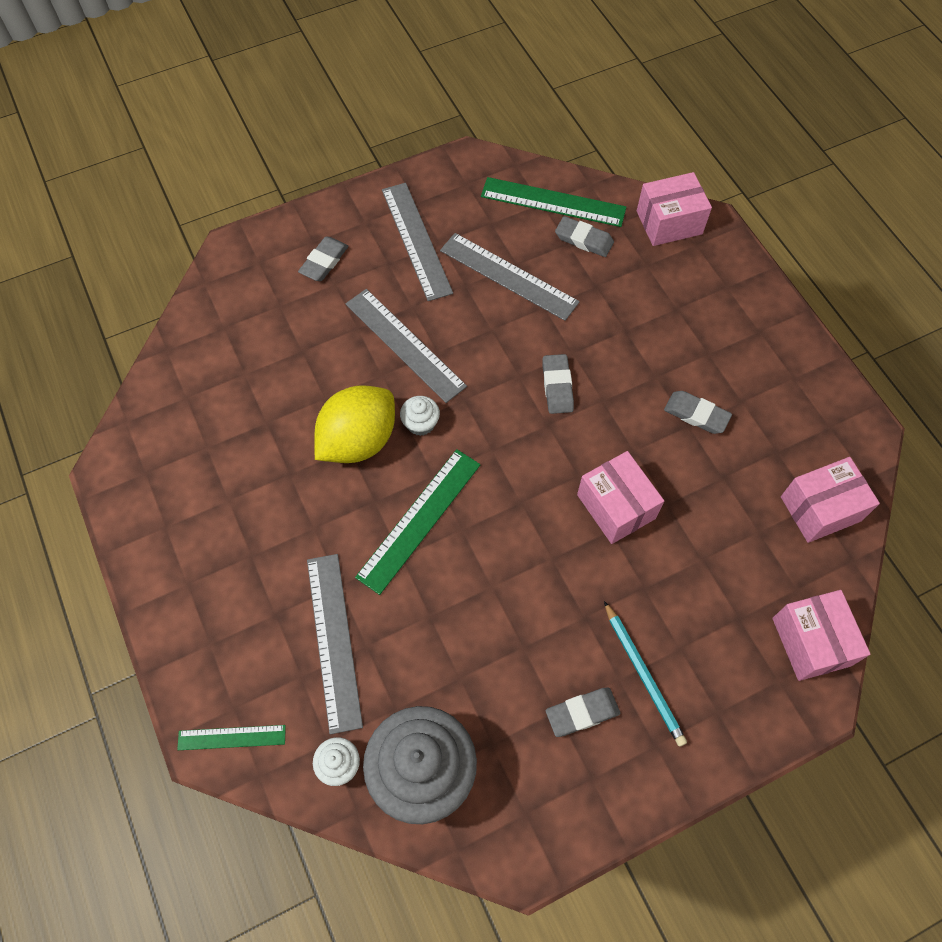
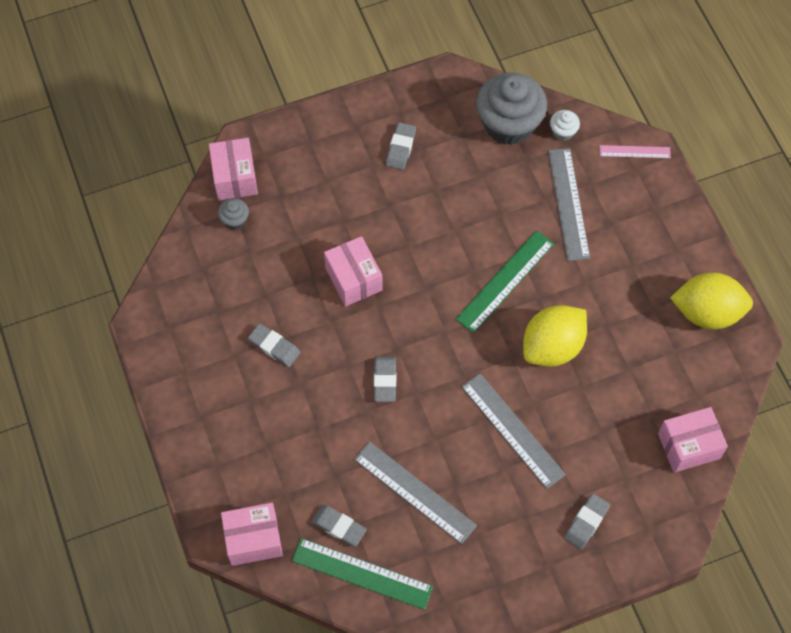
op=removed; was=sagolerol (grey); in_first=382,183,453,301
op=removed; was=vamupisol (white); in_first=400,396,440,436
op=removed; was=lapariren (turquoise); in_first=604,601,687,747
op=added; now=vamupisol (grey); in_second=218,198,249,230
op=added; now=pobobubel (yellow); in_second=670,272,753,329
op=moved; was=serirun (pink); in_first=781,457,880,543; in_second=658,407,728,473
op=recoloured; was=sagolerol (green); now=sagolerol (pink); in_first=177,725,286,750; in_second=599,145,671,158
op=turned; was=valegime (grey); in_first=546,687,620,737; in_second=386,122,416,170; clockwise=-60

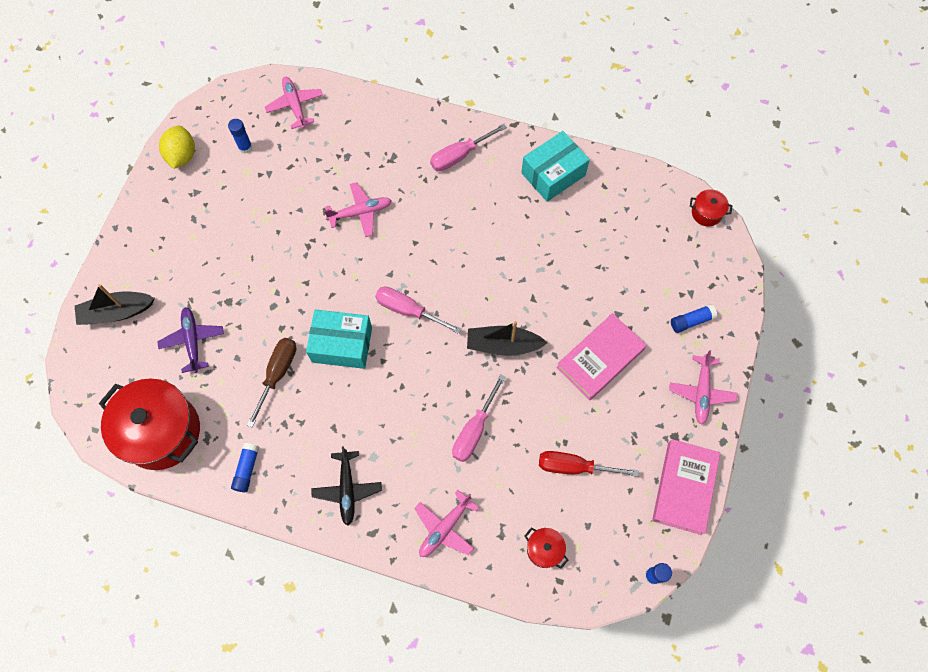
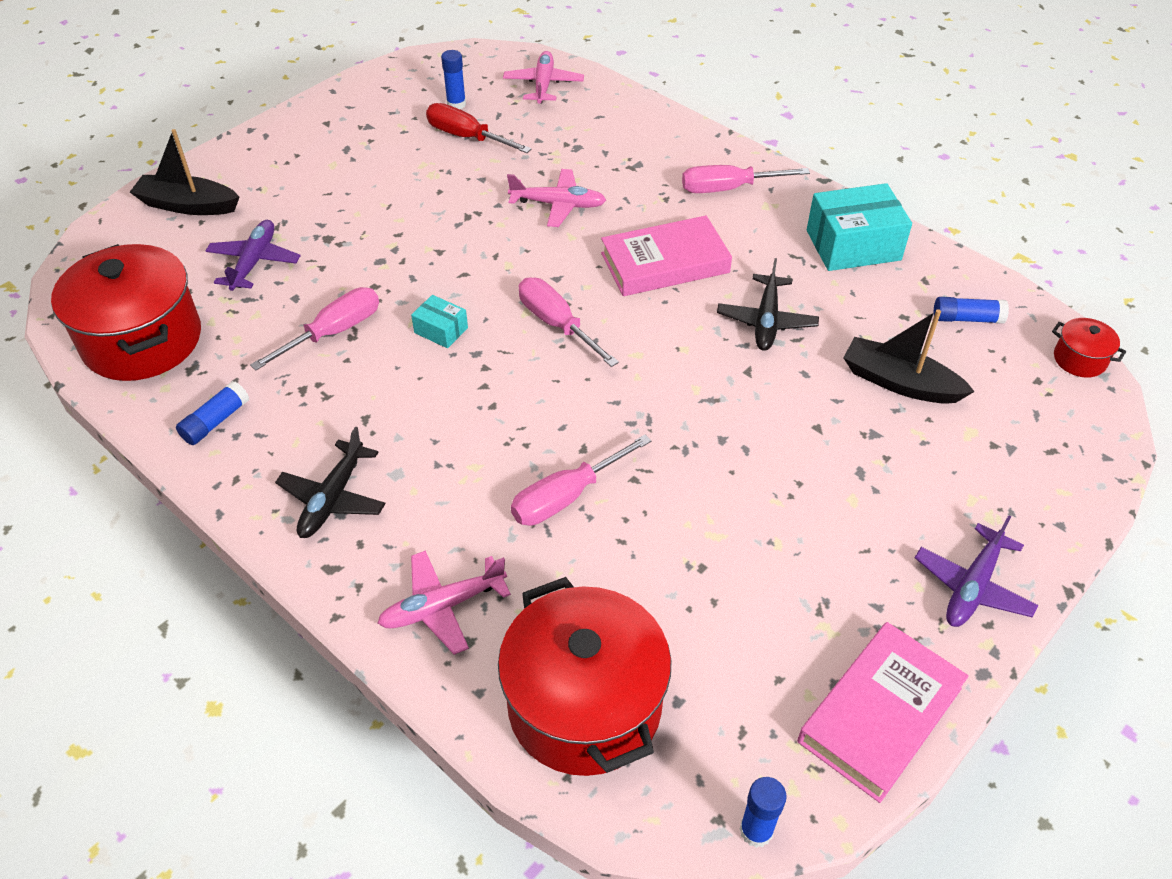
op=removed; was=pobobubel (yellow); in_first=159,126,195,169
op=added; now=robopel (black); in_second=717,258,819,351
op=moved; was=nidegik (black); in_first=467,321,547,356; in_second=843,309,975,404
op=moved; was=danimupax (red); in_first=539,451,639,477; in_second=426,103,532,153
op=moved; was=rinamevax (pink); in_first=556,313,646,400; in_second=601,216,732,296
op=moved; was=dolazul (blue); in_first=671,304,717,333; in_second=934,297,1009,324
op=recoloured; was=danimupax (brown); now=danimupax (pink); in_first=247,338,296,428; in_second=250,287,379,371
op=recoloured; was=robopel (pink); now=robopel (purple); in_first=669,350,737,425; in_second=915,515,1038,627
op=resized; was=serirun (turquoise); in_first=306,309,372,369; in_second=411,295,468,348; ratio=0.5
op=resized; was=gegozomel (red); in_first=524,528,568,569; in_second=498,577,672,776; ratio=2.3

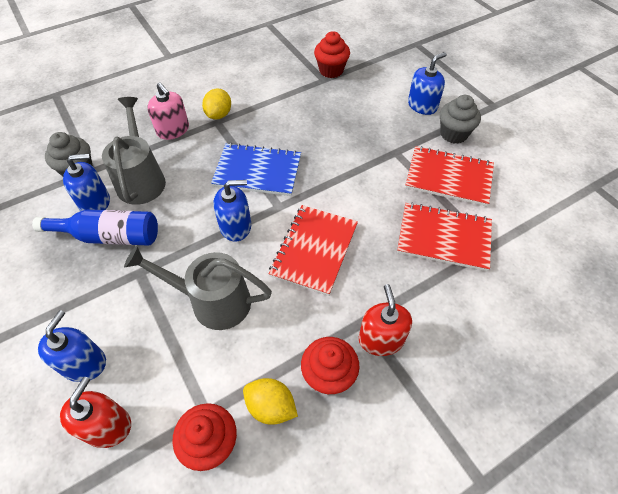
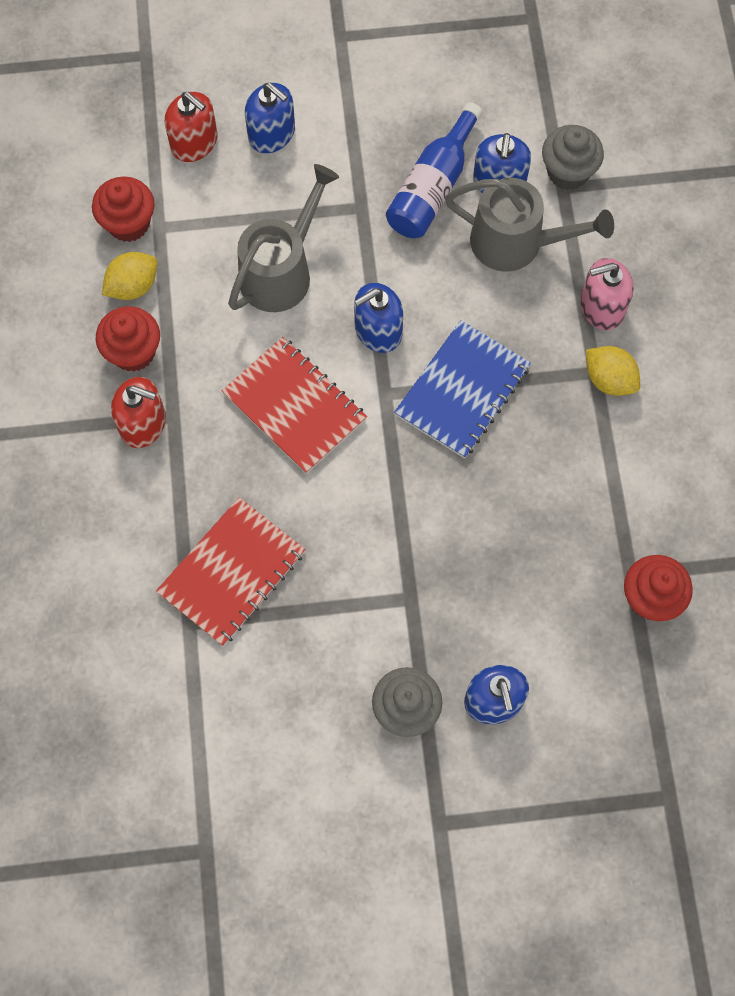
op=removed; was=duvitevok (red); in_first=405,146,494,206
op=turned; was=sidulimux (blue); in_first=214,180,251,242; in_second=354,283,403,353; clockwise=45

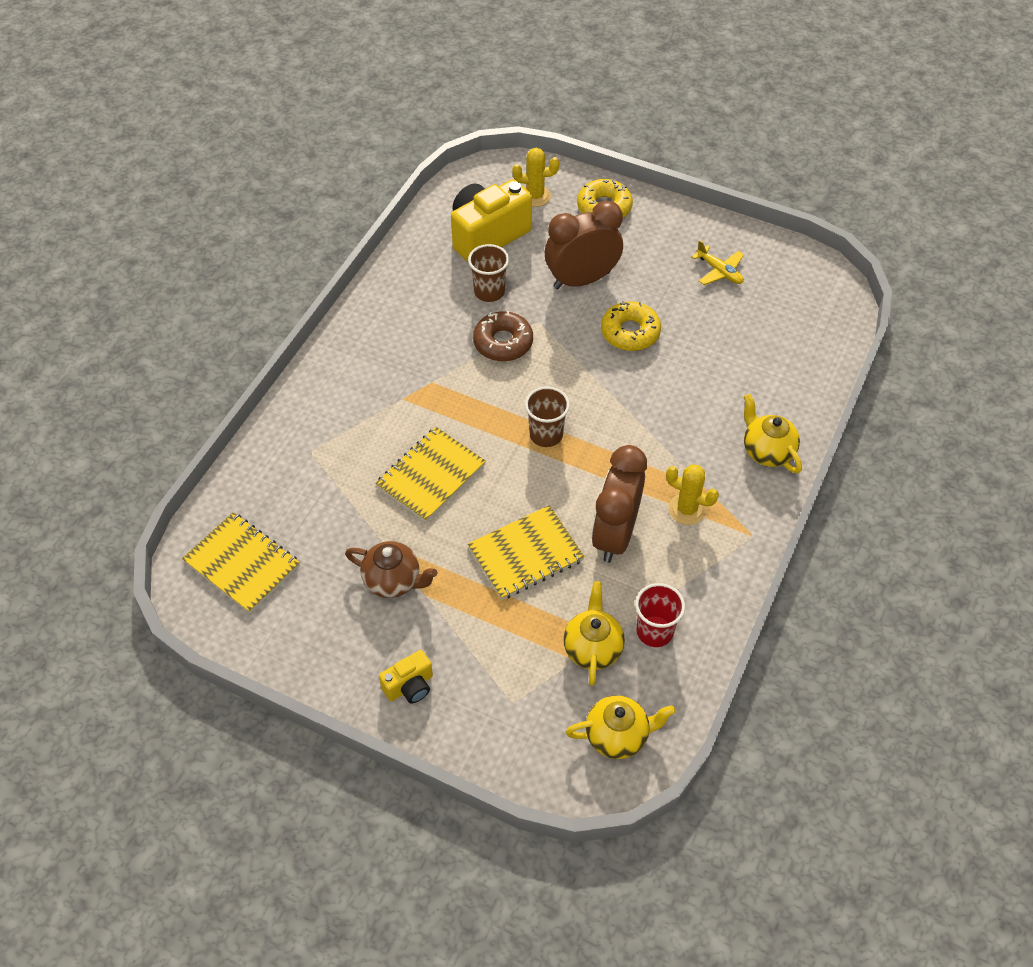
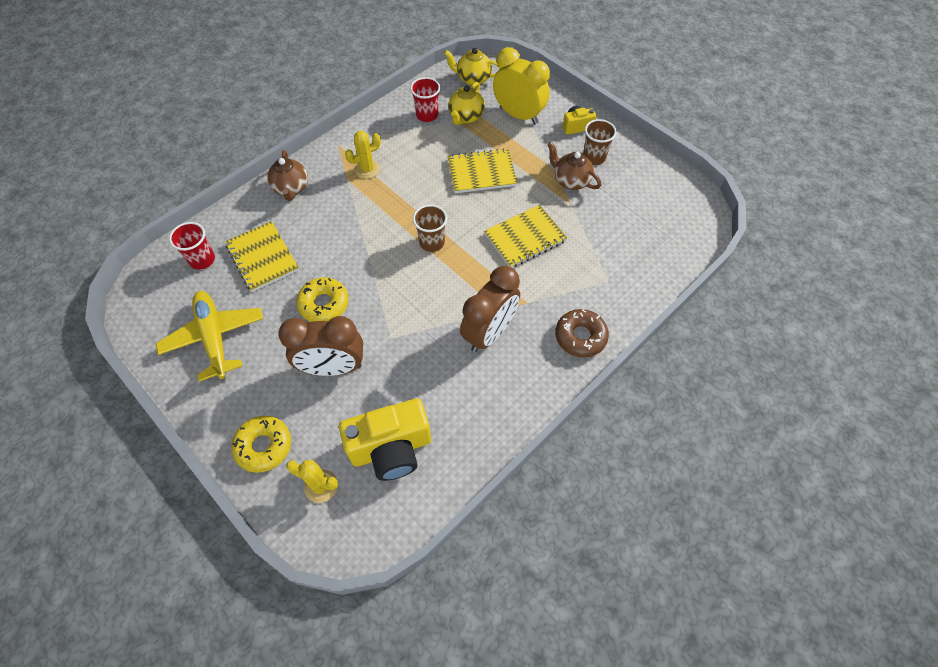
op=added; now=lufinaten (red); in_second=169,222,215,270
op=added; now=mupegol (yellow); in_second=493,47,550,124
op=moved; was=duvitevok (yellow); in_first=182,512,300,613; in_second=225,221,299,292
op=moved; was=lufinaten (brown); in_first=468,244,509,302; in_second=583,119,617,165
op=moved; was=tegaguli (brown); in_first=473,311,533,361; in_second=555,309,609,358
op=moved; was=mupegol (brown); in_first=592,445,647,563; in_second=460,266,520,352
op=recoloured; was=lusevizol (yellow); now=lusevizol (brown); in_first=744,394,802,473; in_second=267,150,308,201
op=turned; was=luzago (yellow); in_first=666,464,719,525; in_second=345,131,381,179; clockwise=-75
op=resized; was=robopel (yellow); in_first=691,240,744,285; in_second=156,291,264,382; ratio=1.91

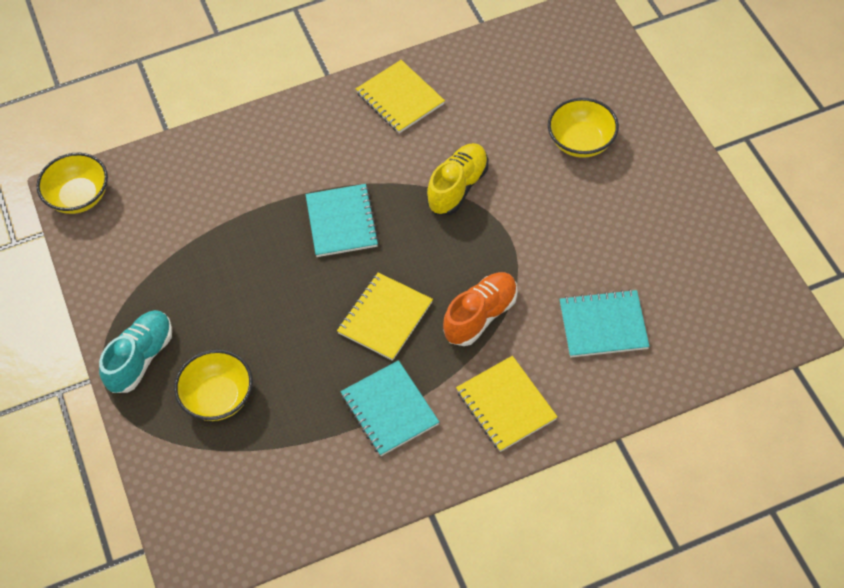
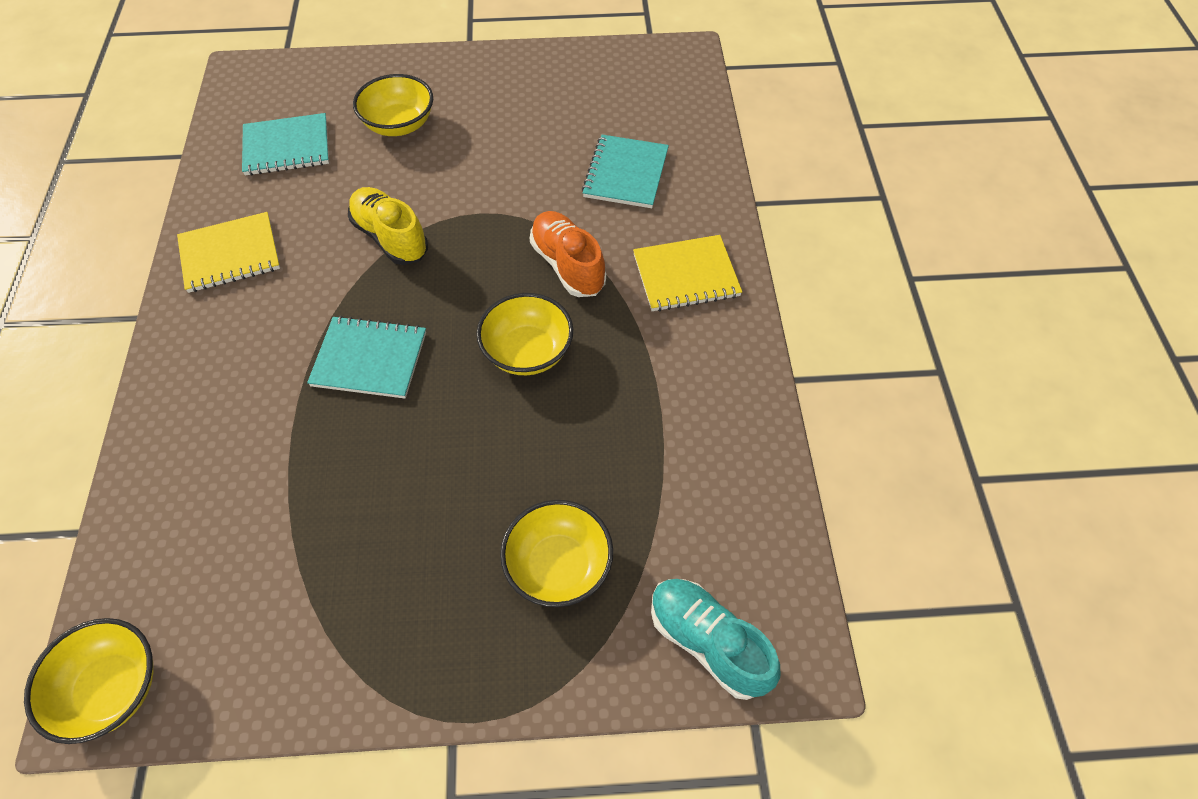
op=moved; was=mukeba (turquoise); in_first=99,310,172,393; in_second=651,579,780,700
op=moved; was=duvitevok (turquoise); in_first=341,360,439,456; in_second=242,113,329,176
op=replaced; was=duvitevok (yellow); now=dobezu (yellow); in_first=337,273,433,361; in_second=476,293,573,375

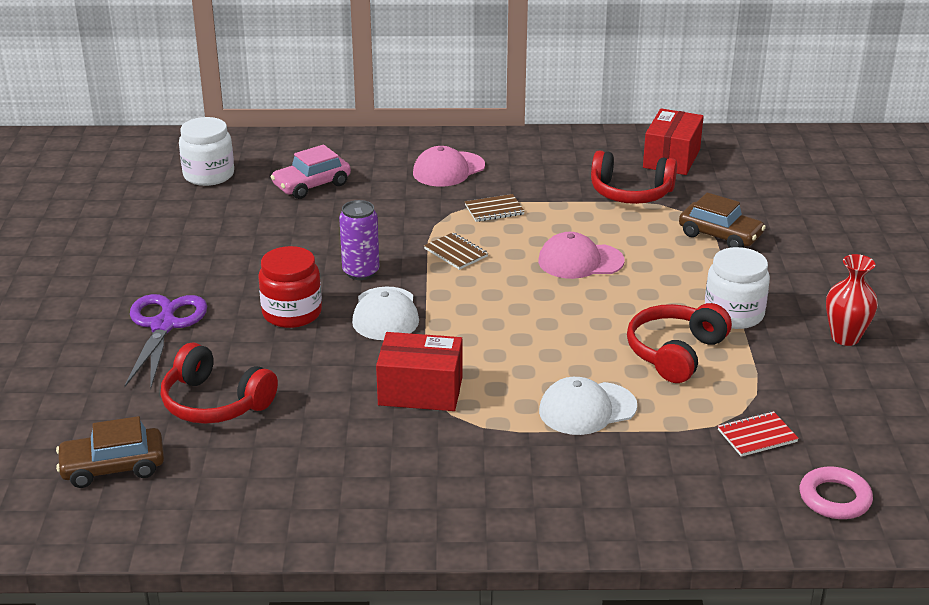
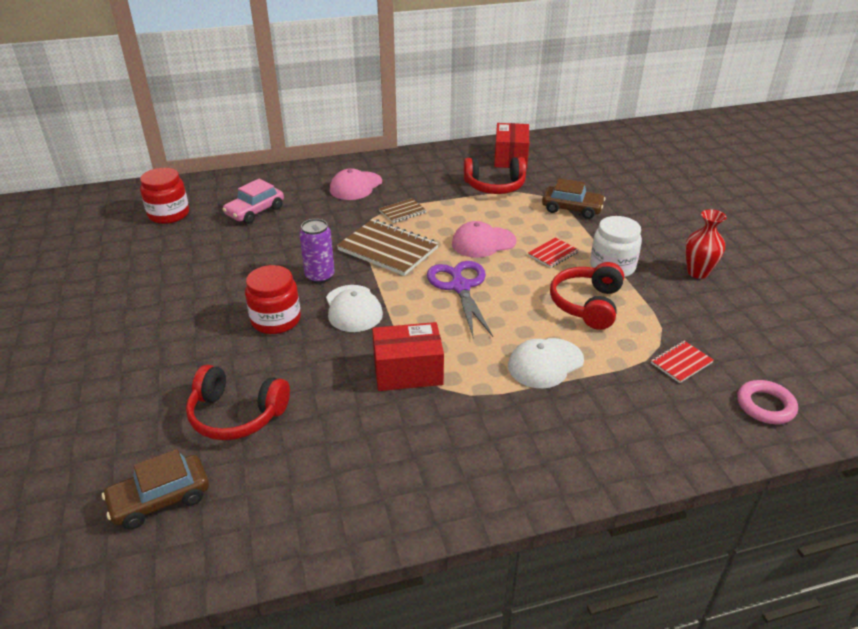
op=added; now=duvitevok (red); in_second=528,237,579,268
op=moved; was=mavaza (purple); in_first=125,294,207,389; in_second=427,261,493,337
op=recoloured; was=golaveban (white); now=golaveban (red); in_first=179,117,234,186; in_second=140,168,189,224
op=resized; was=duvitevok (brown); in_first=424,233,488,270; in_second=337,219,439,276; ratio=1.96

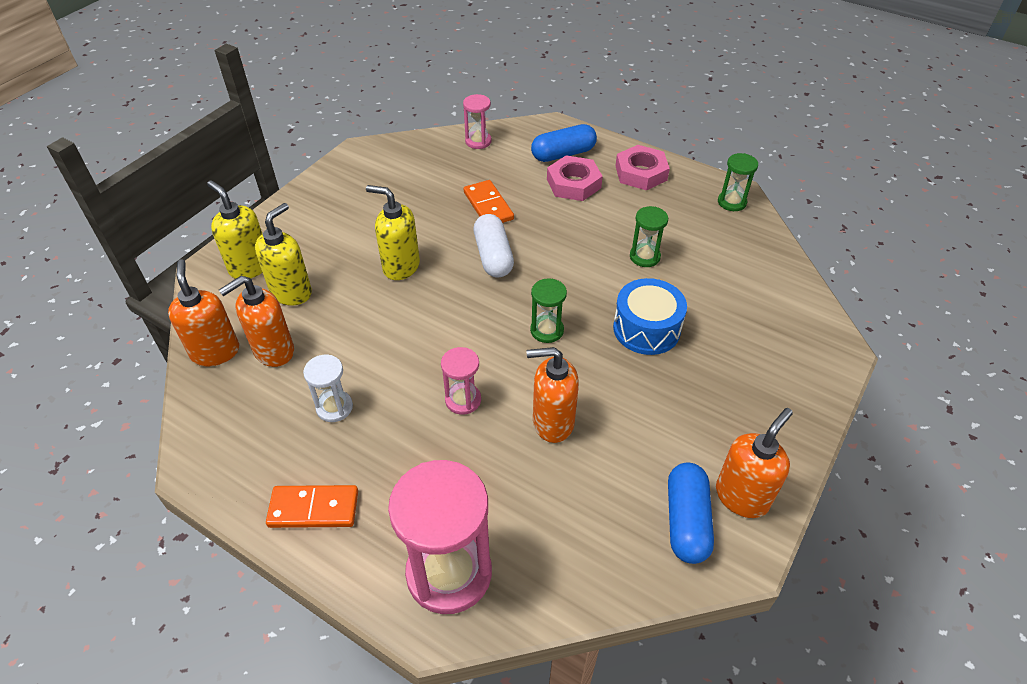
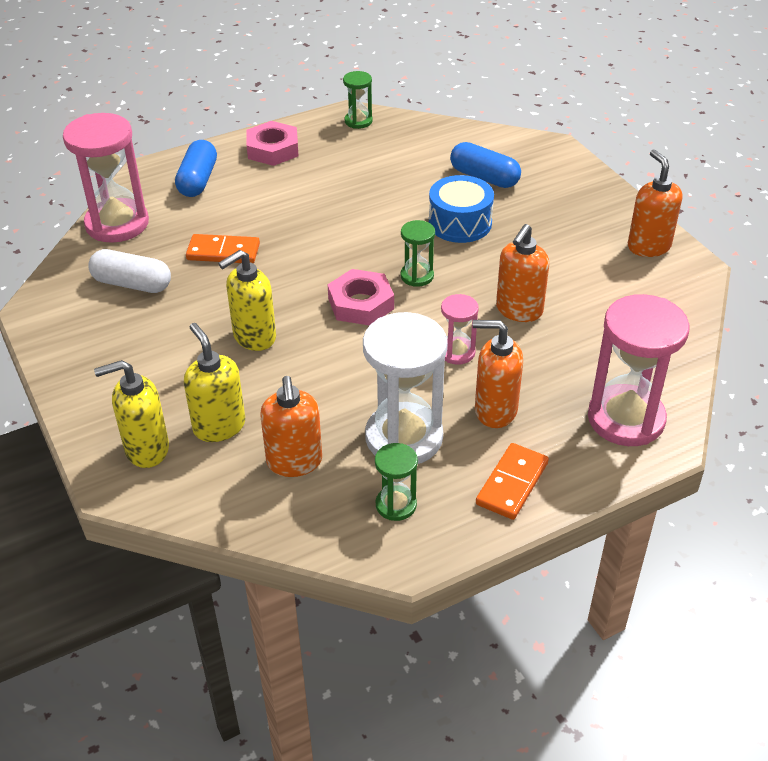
op=moved; was=sidulimux (orange); in_first=168,259,239,366; in_second=473,320,523,428
op=moved; was=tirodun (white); in_first=473,214,514,277; in_second=88,249,171,293
op=moved; was=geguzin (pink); in_first=547,155,603,201; in_second=328,269,394,326
op=moved; was=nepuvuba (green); in_first=630,206,668,267; in_second=375,443,418,521
op=moved; was=tirodun (blue); in_first=668,463,714,564; in_second=450,142,521,188
op=resized; was=nepuvuba (white); in_first=303,355,353,422; in_second=363,312,448,464; ratio=2.0
op=resized; was=nepuvuba (pink); in_first=463,94,492,149; in_second=63,113,149,243; ratio=2.0

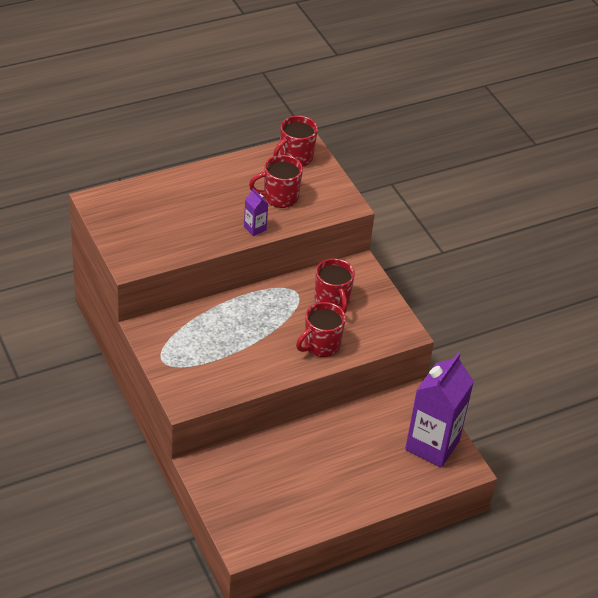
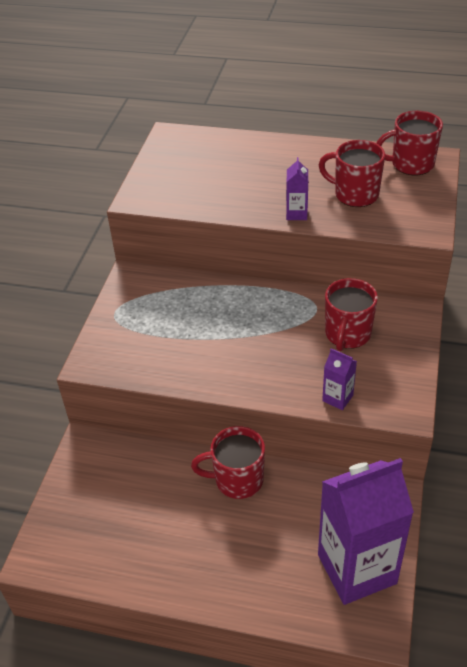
op=added; now=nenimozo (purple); in_second=322,348,357,410
op=moved; was=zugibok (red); in_first=296,302,346,357; in_second=191,426,265,499

